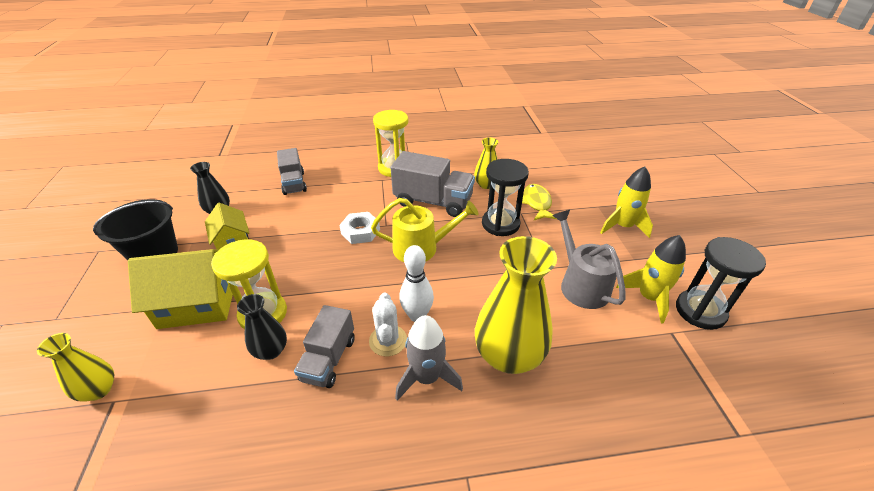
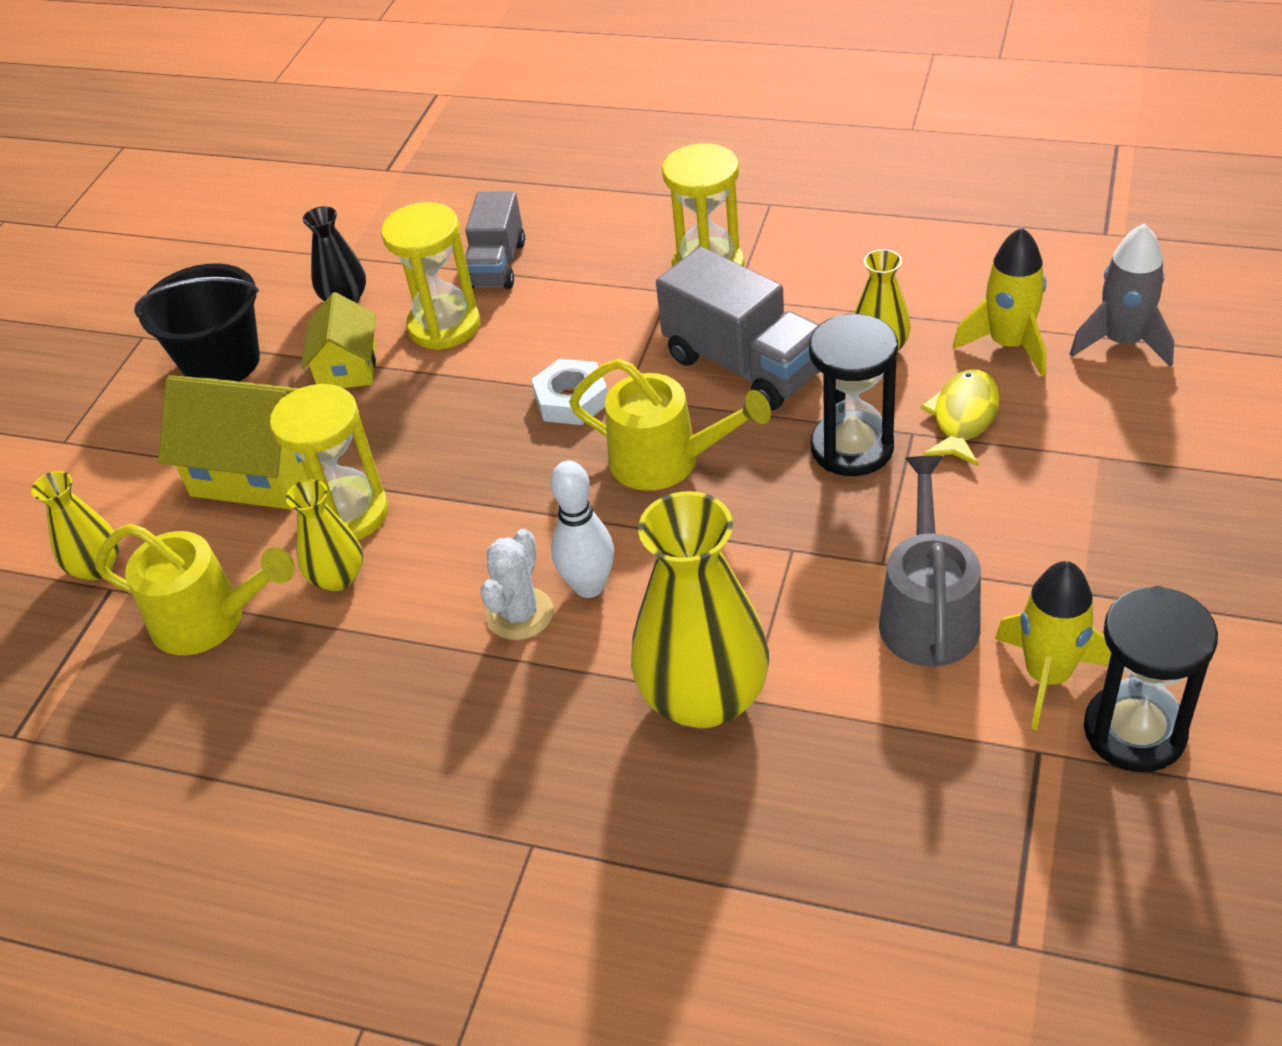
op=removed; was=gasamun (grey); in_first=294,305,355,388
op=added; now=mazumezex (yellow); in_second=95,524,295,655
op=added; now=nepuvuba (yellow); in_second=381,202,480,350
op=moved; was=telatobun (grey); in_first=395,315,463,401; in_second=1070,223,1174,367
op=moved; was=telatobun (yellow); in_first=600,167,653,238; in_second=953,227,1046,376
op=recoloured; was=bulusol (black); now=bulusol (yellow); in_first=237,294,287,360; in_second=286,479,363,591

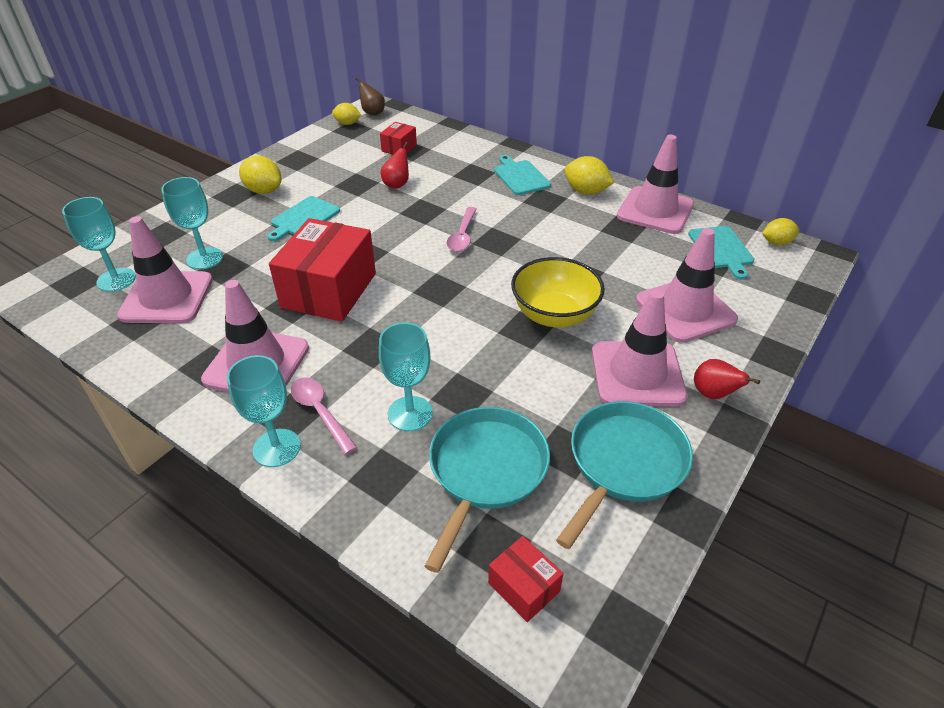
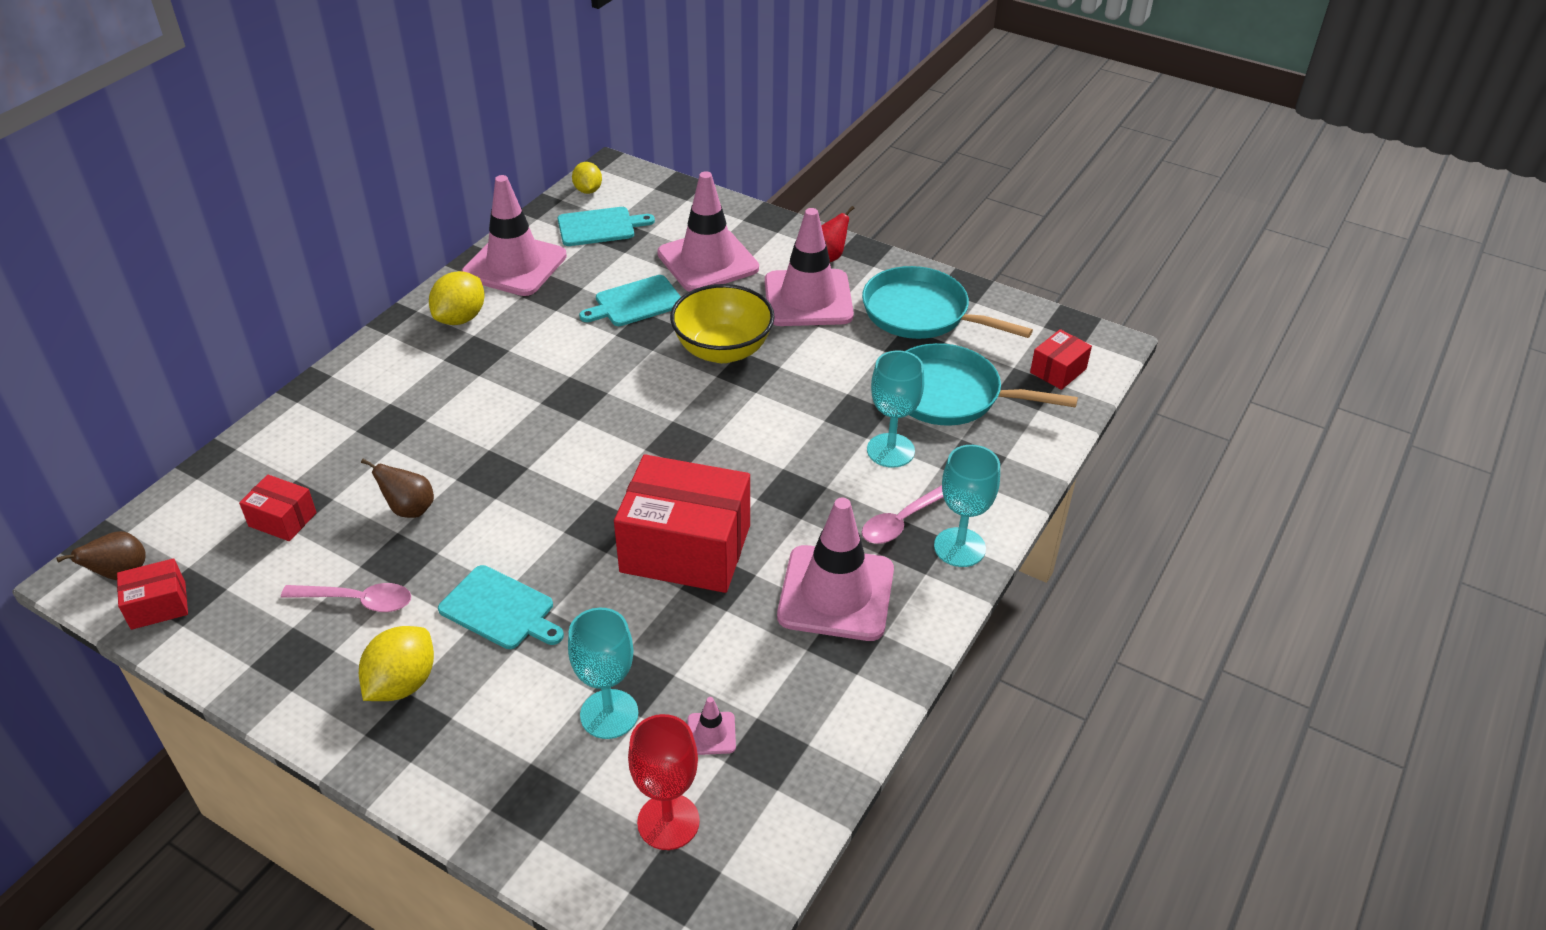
op=moved; was=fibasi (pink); in_first=446,207,477,252; in_second=281,583,411,612
op=moved; was=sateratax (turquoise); in_first=494,155,551,195; in_second=579,275,681,326
op=replaced; was=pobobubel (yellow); now=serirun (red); in_first=332,103,361,125; in_second=117,558,188,630
op=recoloured; was=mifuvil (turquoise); now=mifuvil (red); in_first=62,197,136,292; in_second=628,714,700,850
op=recoloured; was=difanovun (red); now=difanovun (brown); in_first=381,142,409,189; in_second=361,459,434,518
op=resized; was=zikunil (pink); in_first=117,216,213,323; in_second=687,697,736,755; ratio=0.41

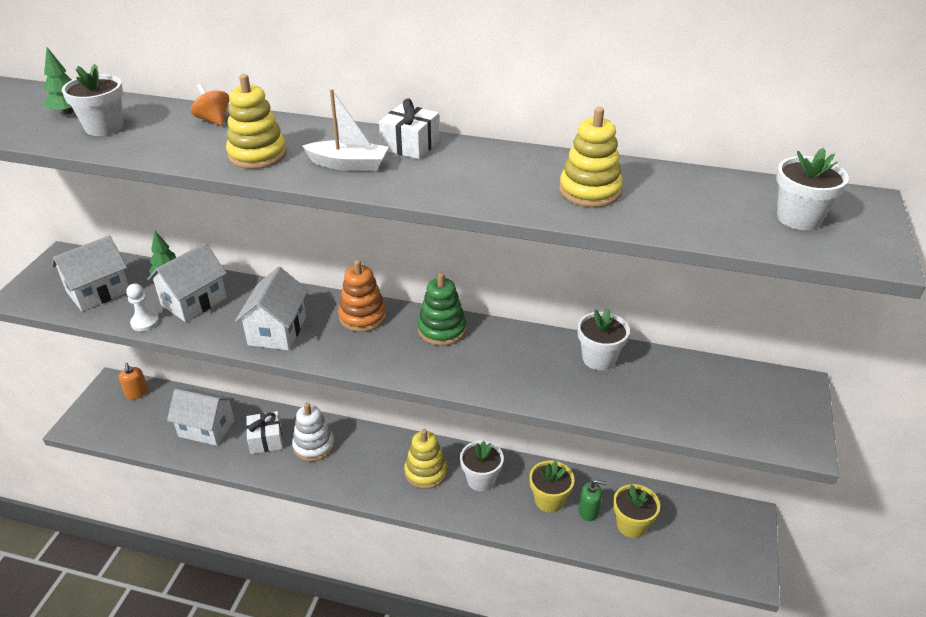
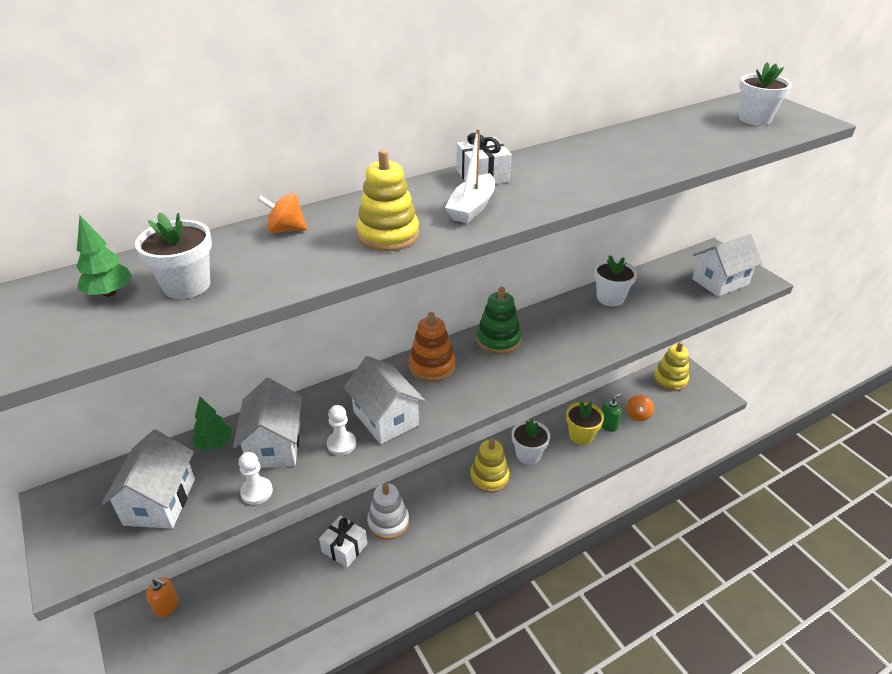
op=added; now=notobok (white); in_second=327,405,356,455
op=moved; was=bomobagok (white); in_first=167,389,234,446; in_second=692,234,763,297
op=moved; was=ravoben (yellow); in_first=559,107,623,207; in_second=653,342,689,391
op=replaced; was=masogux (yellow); now=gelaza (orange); in_first=613,484,660,538; in_second=626,395,654,421
op=turned; was=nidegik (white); in_first=302,89,388,171; in_second=445,128,495,223; clockwise=150

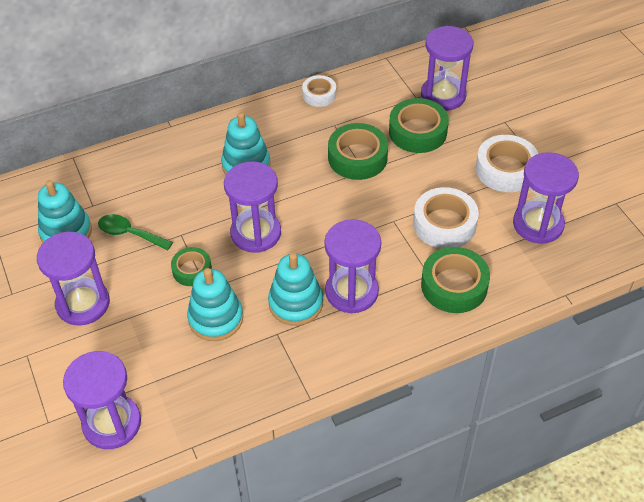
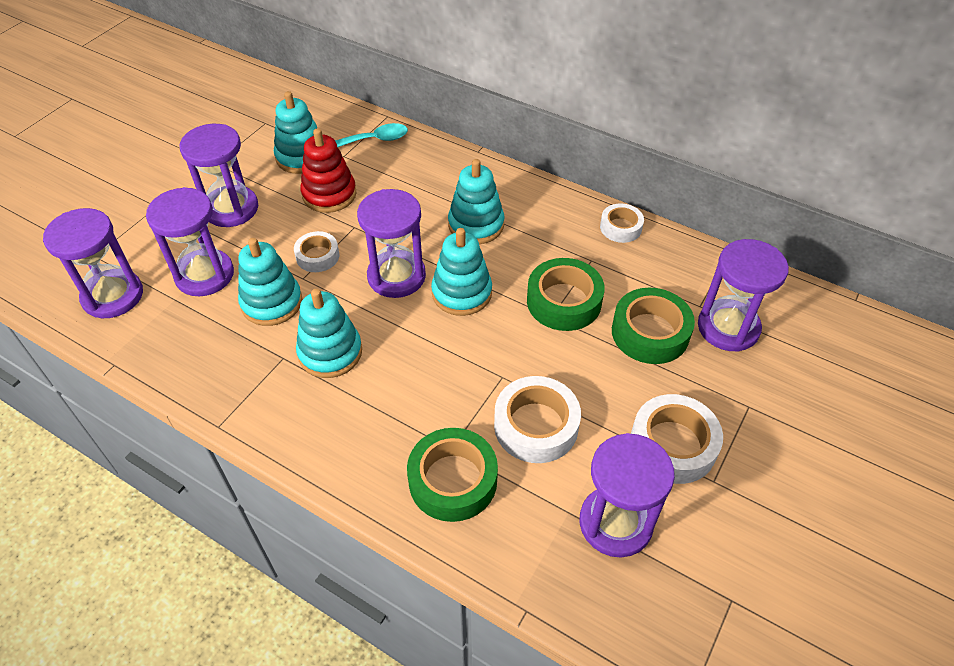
op=added; now=fibasi (turquoise); in_second=335,123,408,147
op=added; now=ravoben (turquoise); in_second=431,228,492,316
op=moved; was=nepuvuba (purple); in_first=325,219,381,313; in_second=146,187,234,296
op=replaced; was=fibasi (green); now=ravoben (red); in_first=98,214,173,251; in_second=300,128,357,213
op=recoloured; was=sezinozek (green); now=sezinozek (white); in_first=171,247,212,286; in_second=294,231,339,272

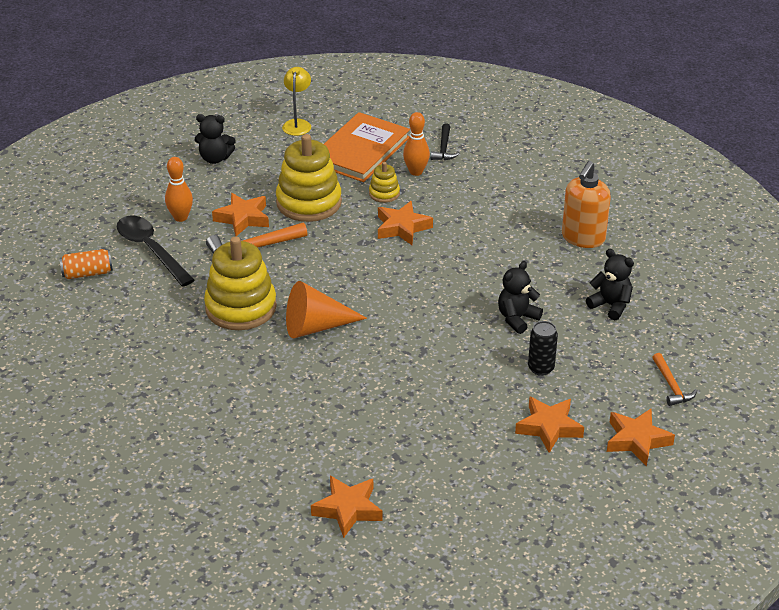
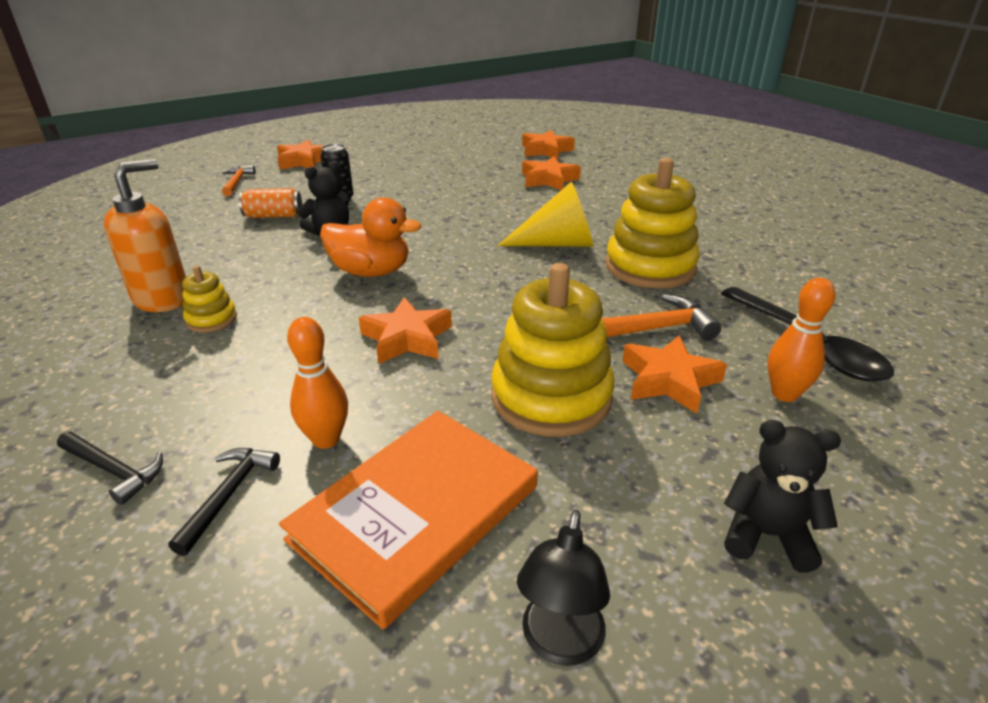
op=removed; was=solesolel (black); in_first=586,249,634,320
op=added; now=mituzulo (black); in_second=57,432,163,505
op=added; now=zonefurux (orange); in_second=320,197,421,277
op=moved; was=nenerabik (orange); in_first=59,249,113,279; in_second=239,188,302,218
op=moved; was=ravoben (yellow); in_first=369,162,400,203; in_second=182,266,237,332
op=moved; was=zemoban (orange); in_first=515,396,584,453; in_second=522,156,581,190
op=recoloured; was=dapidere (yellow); now=dapidere (black); in_first=282,67,311,136; in_second=517,510,610,666
op=recoloured; was=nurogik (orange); now=nurogik (yellow); in_first=286,281,367,338; in_second=497,181,594,247

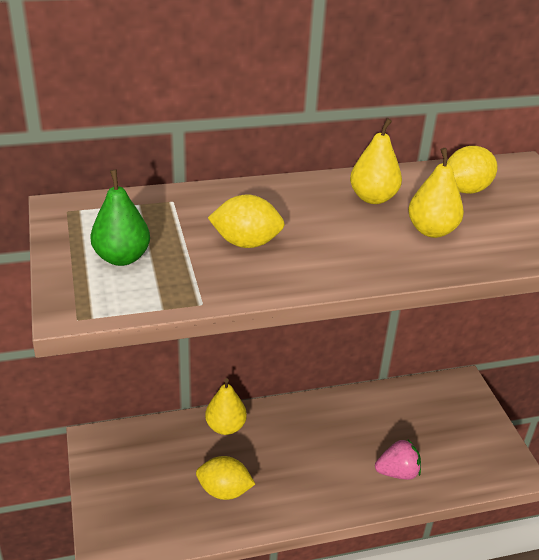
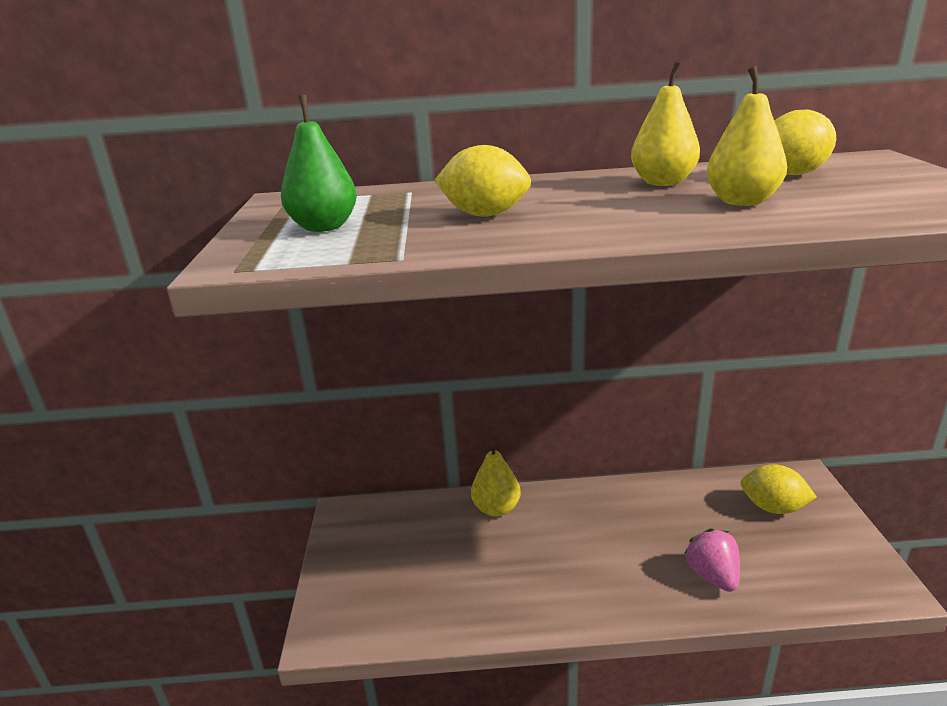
op=moved; was=pobobubel (yellow); in_first=196,456,255,500; in_second=740,464,817,514
op=turned; was=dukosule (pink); in_first=375,440,421,480; in_second=684,528,740,592; clockwise=-105

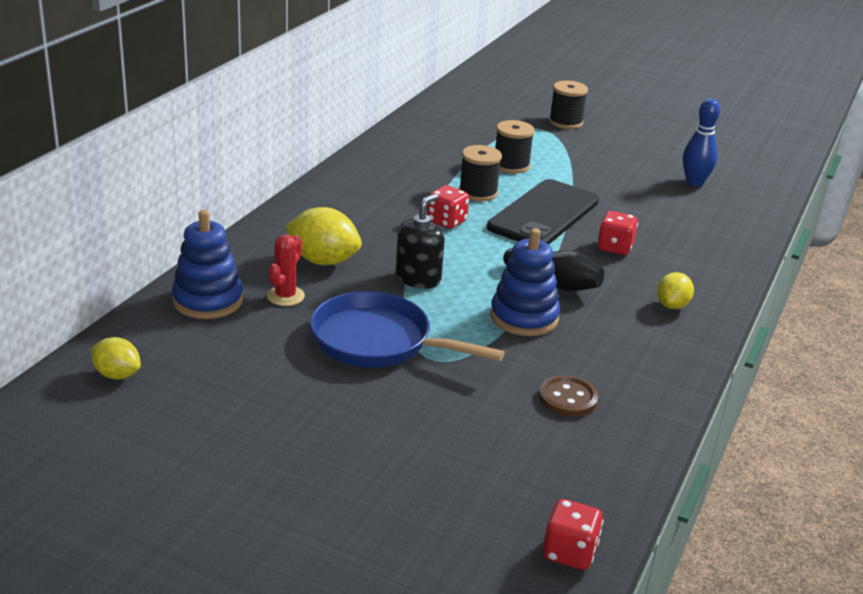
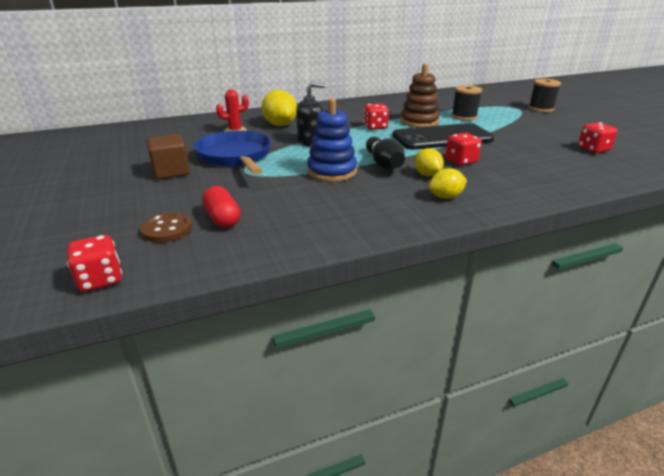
op=removed; was=ravoben (blue); in_first=172,210,243,319
op=added; now=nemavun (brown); in_second=147,134,190,179
op=added; now=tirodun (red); in_second=202,186,241,228
op=moved; was=pobobubel (yellow); in_first=91,337,141,379; in_second=414,148,444,176
op=moved; was=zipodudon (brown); in_first=539,375,598,417; in_second=140,213,192,243
op=replaced; was=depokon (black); now=ravoben (brown); in_first=459,145,502,201; in_second=400,63,440,127
op=replaced; was=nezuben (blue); now=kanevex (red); in_first=683,98,720,187; in_second=578,122,617,153

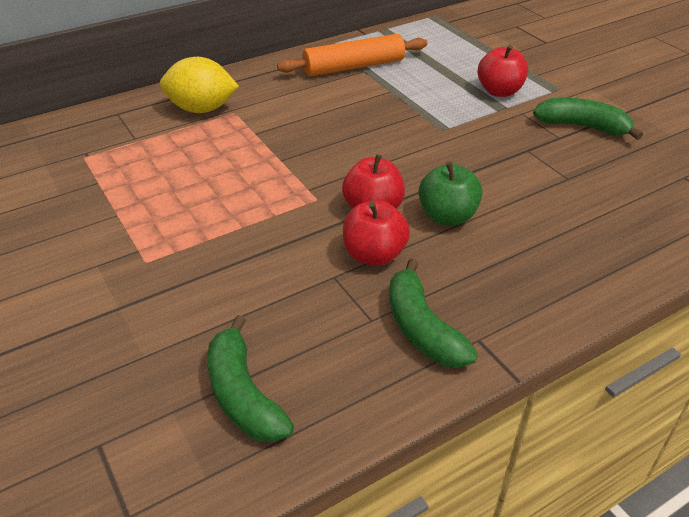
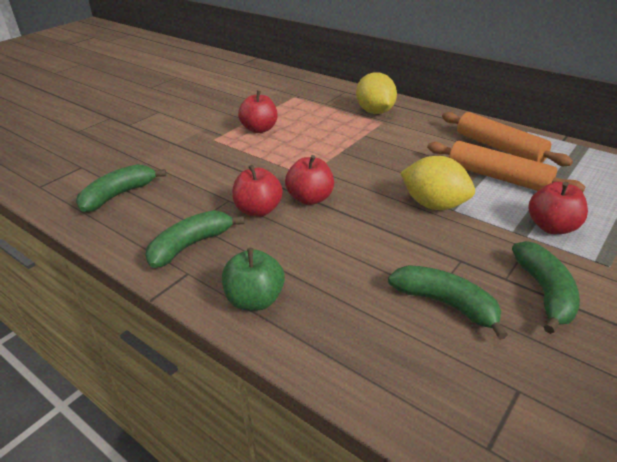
op=added; now=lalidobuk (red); in_second=238,90,277,133
op=added; now=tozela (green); in_second=388,265,508,340
op=added; now=pobobubel (yellow); in_second=400,156,475,210
op=added; now=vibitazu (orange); in_second=427,141,585,192
op=moved; was=lalidobuk (green); in_first=418,162,482,225; in_second=222,248,285,311

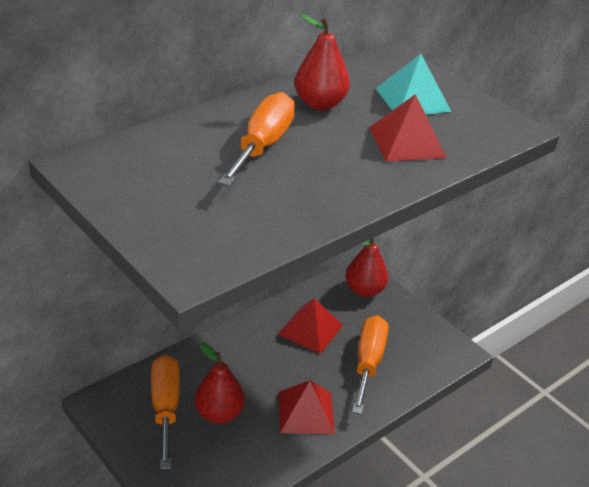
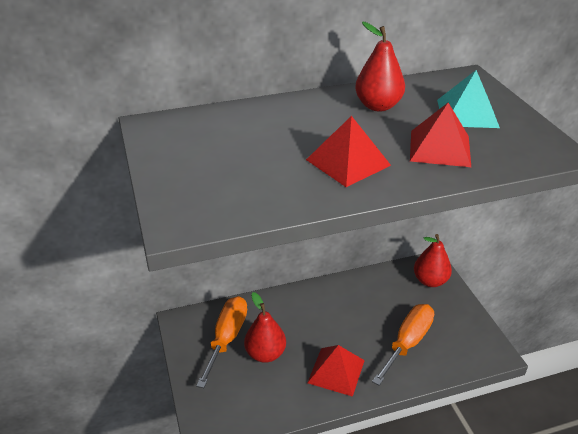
op=removed; was=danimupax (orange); in_first=218,92,295,186
op=moved; was=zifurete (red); in_first=278,298,343,354; in_second=306,116,391,187

